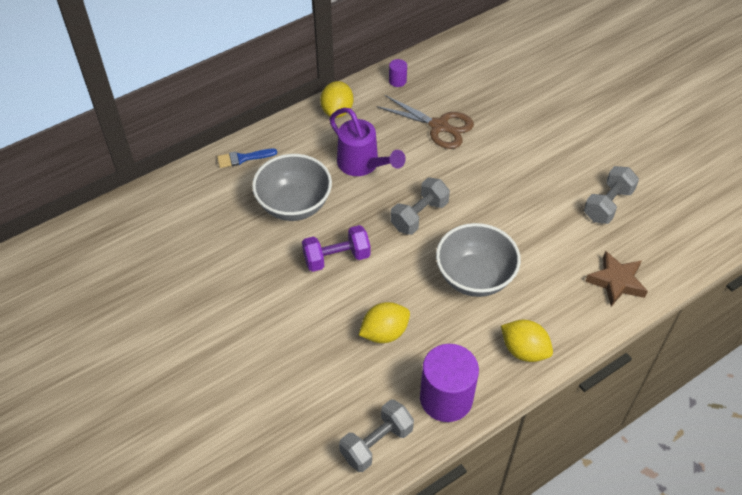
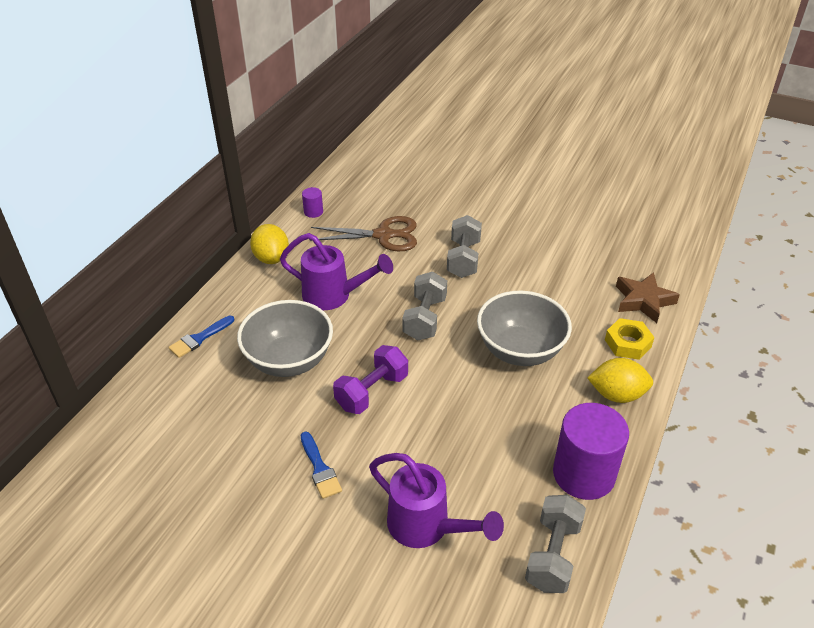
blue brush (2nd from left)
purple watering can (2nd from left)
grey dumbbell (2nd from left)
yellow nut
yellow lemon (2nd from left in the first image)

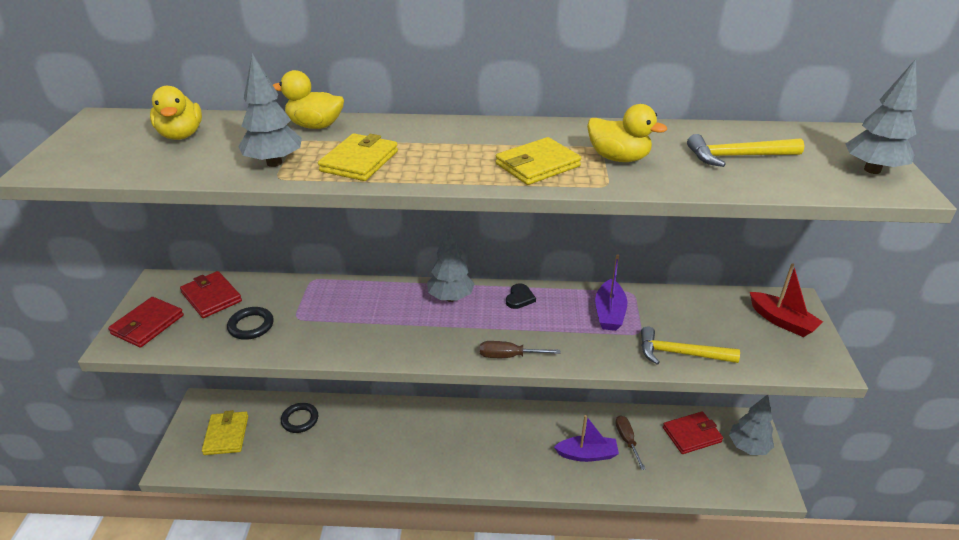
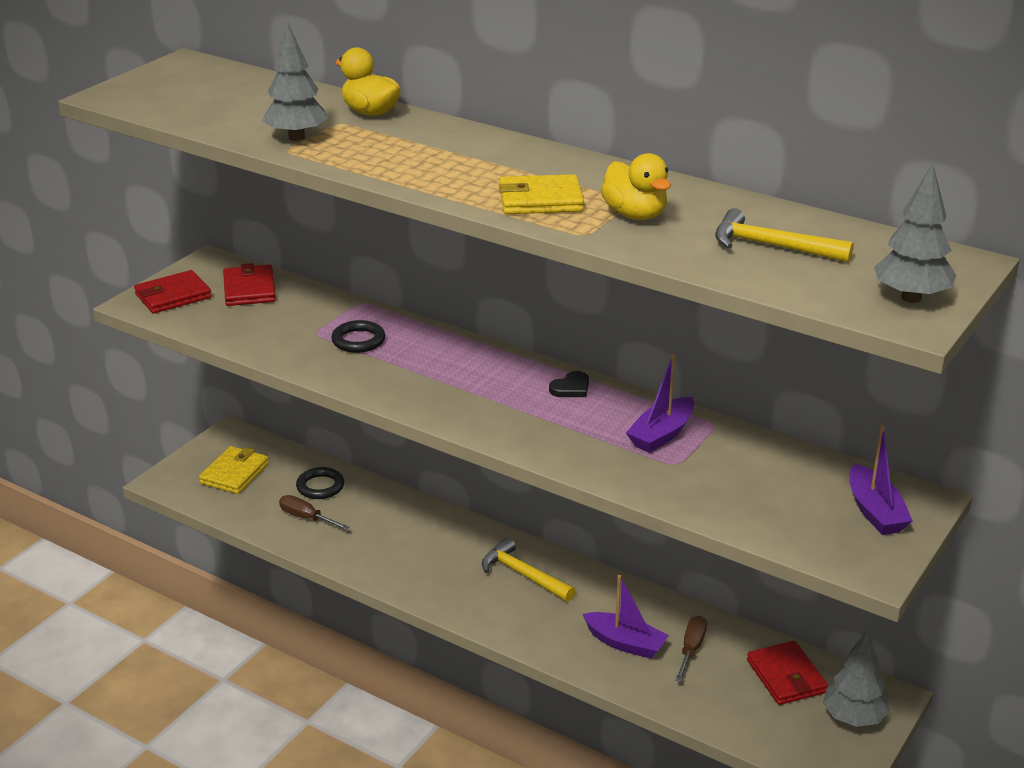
brown screwdriver (1st from left)
black ring (2nd from left)
yellow hammer (1st from left)
red wallet (3rd from left)
purple boat (3rd from left)
yellow duck (1st from left in the first image)
yellow wallet (2nd from left in the first image)
grey tree (2nd from left in the first image)

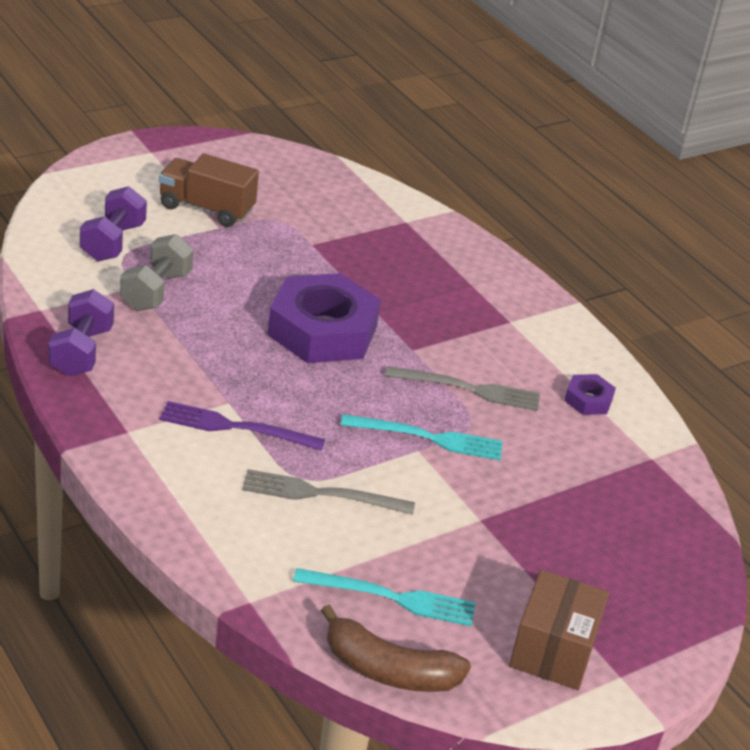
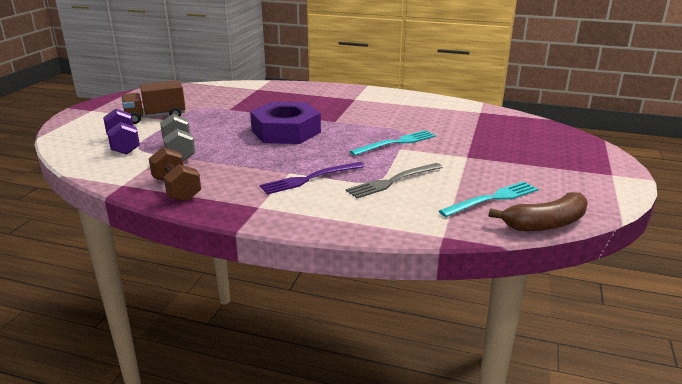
brown dumbbell
grey fork (2nd from left in the first image)
brown box
purple nut (2nd from left in the first image)

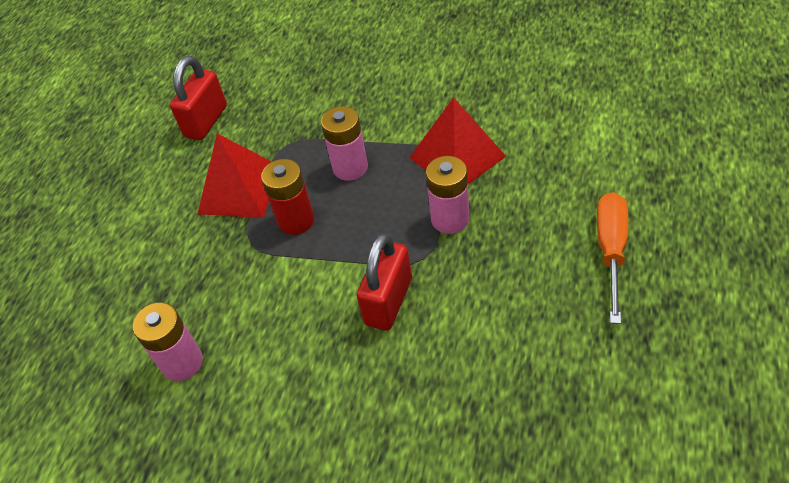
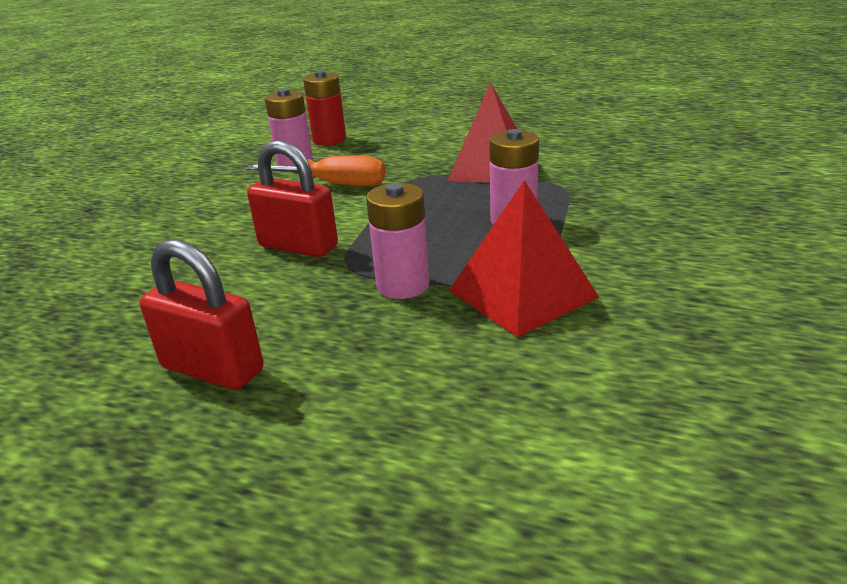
red padlock (1st from left)
orange screwdriver
red battery

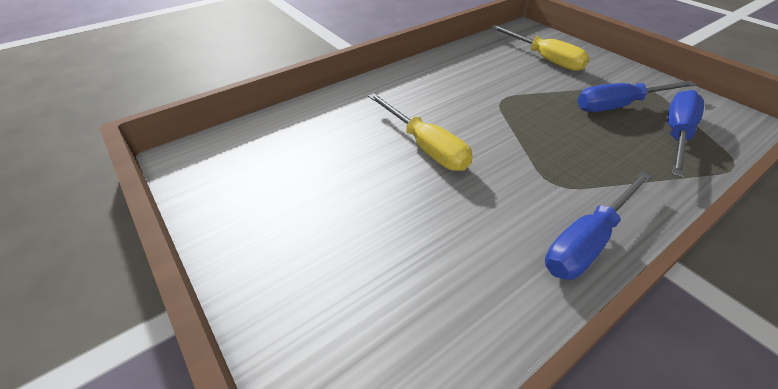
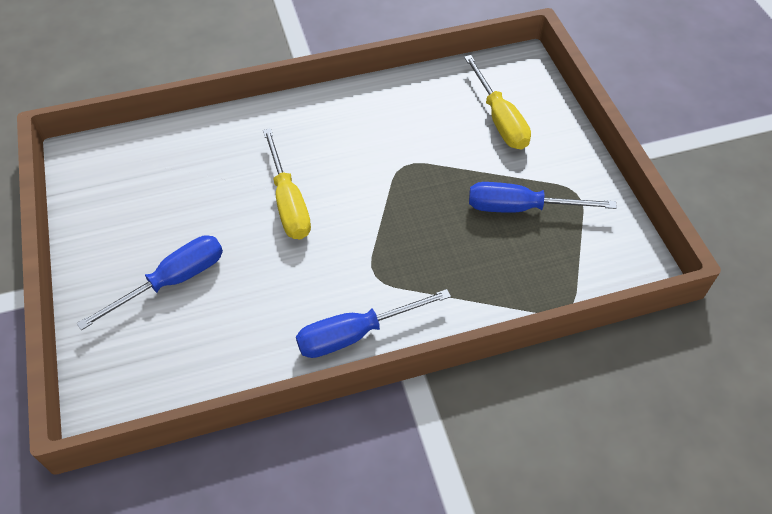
blue screwdriver (1st from left)

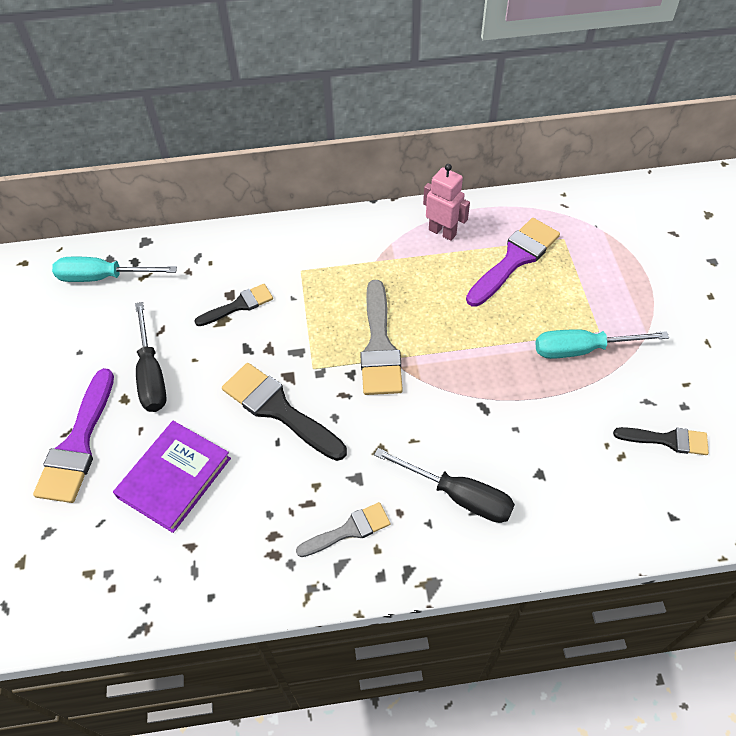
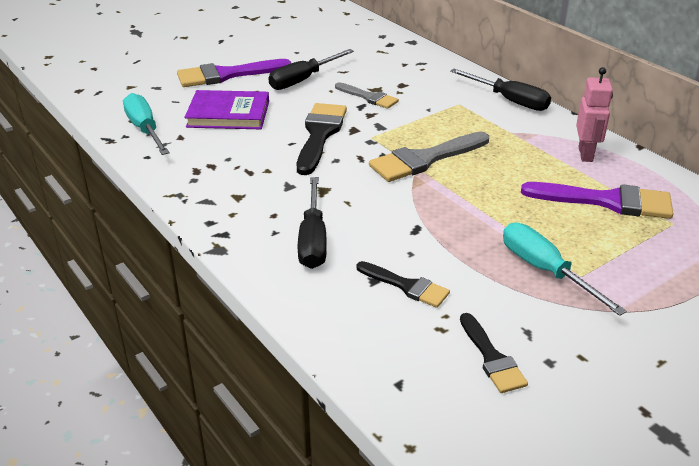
turquoise screwdriver (1st from left)
grey brush (1st from left)
black brush (2nd from left)
black screwdriver (3rd from left)

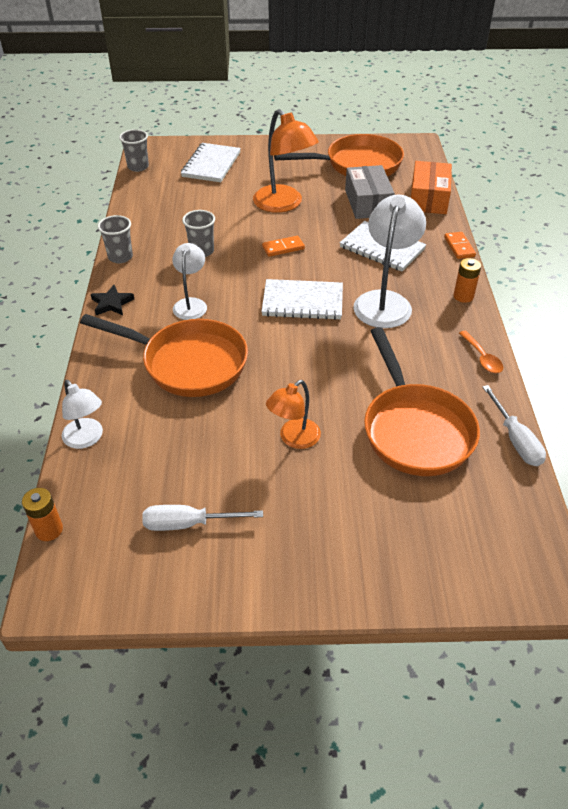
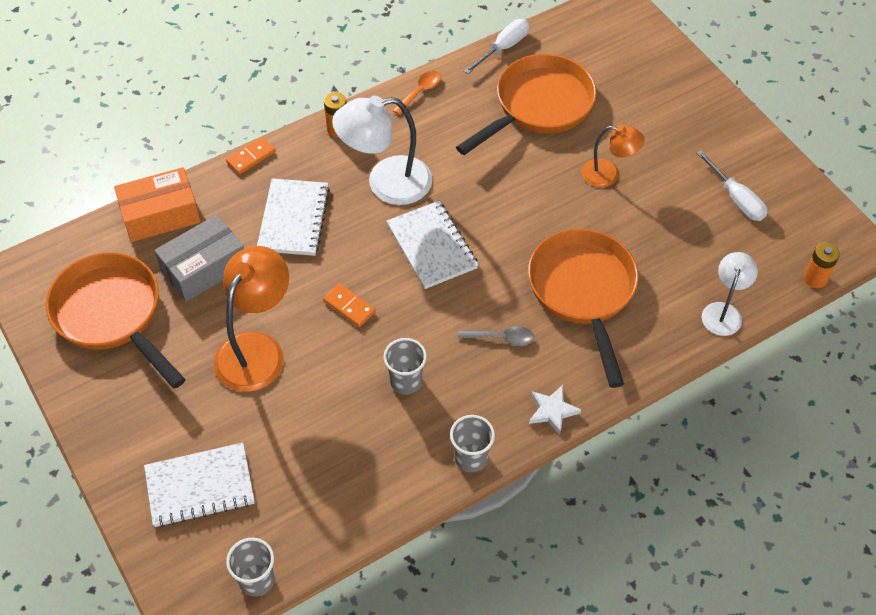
grey spoon
white star

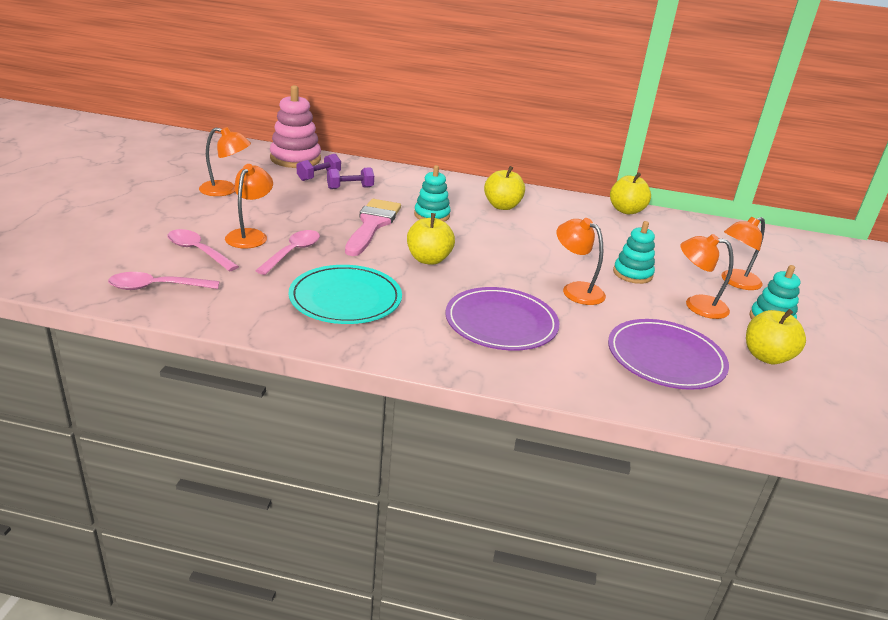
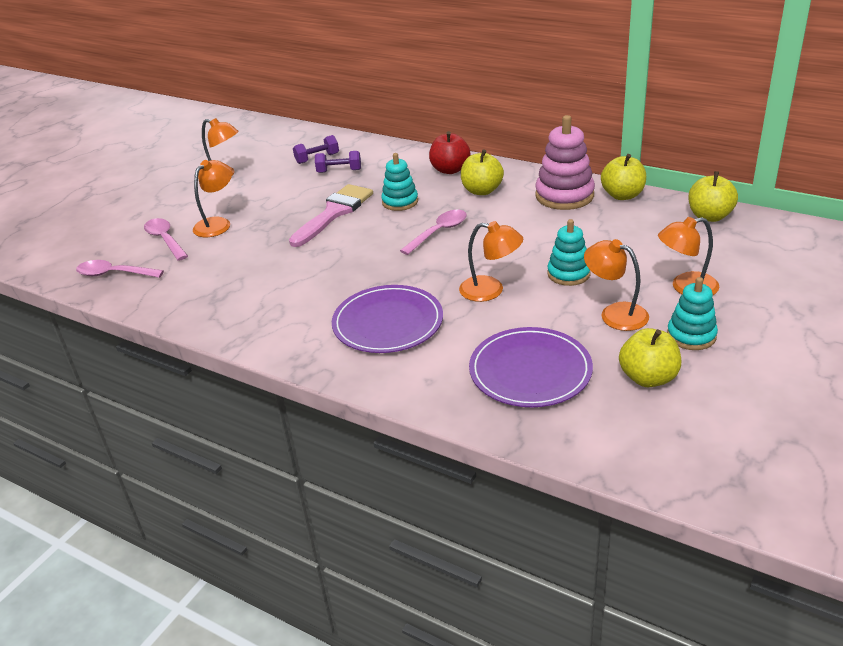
pink spoon (3rd from left)
red apple
orange lamp (3rd from left)
pink stacking toy
yellow apple (4th from left)
turquoise plate

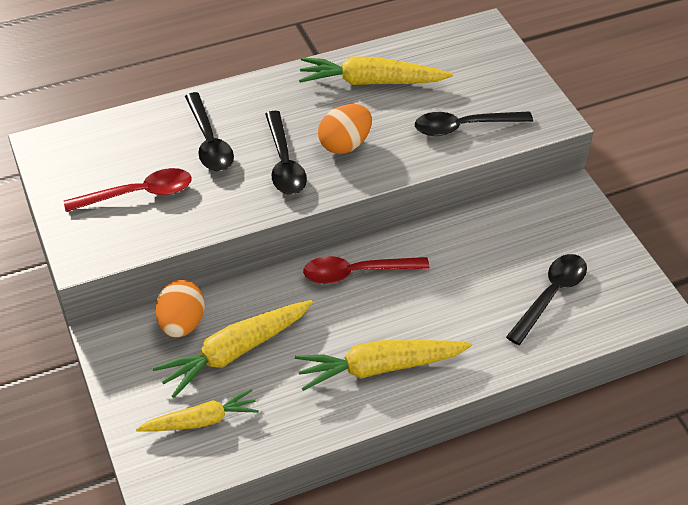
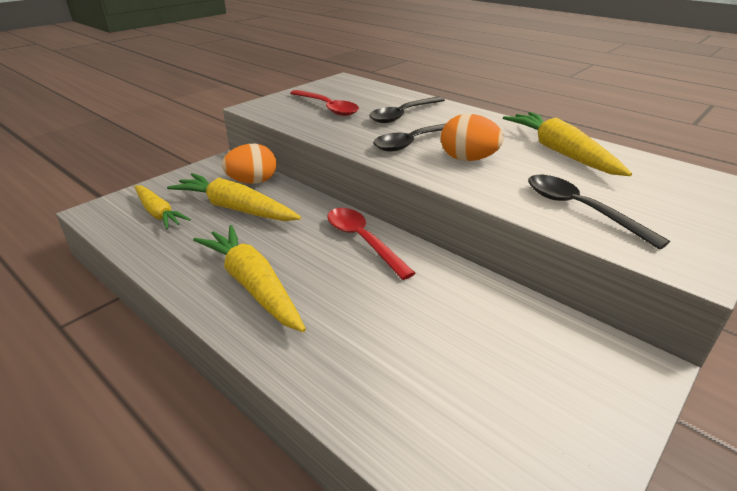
black spoon (4th from left in the first image)

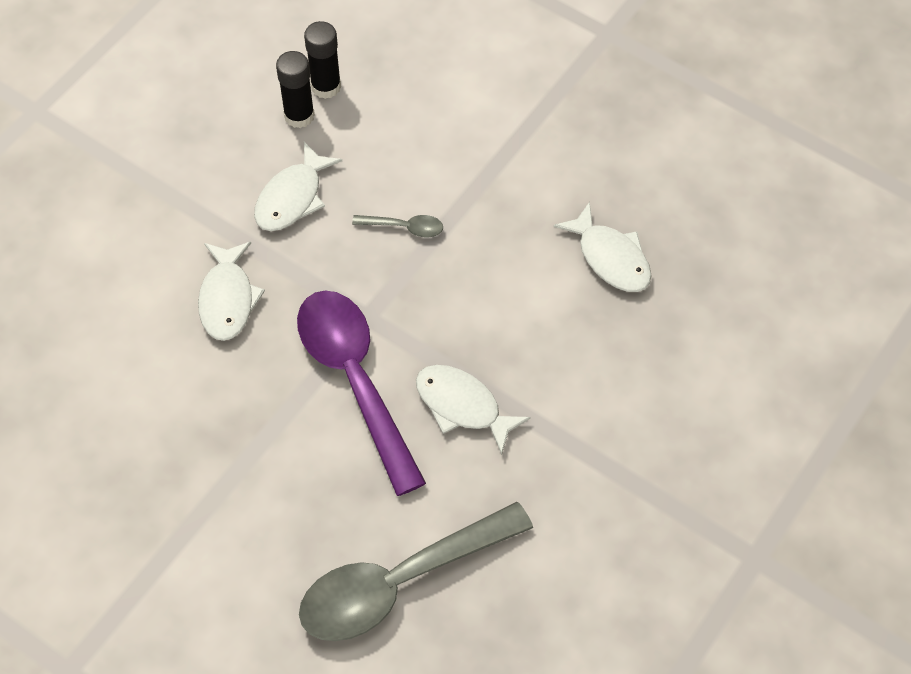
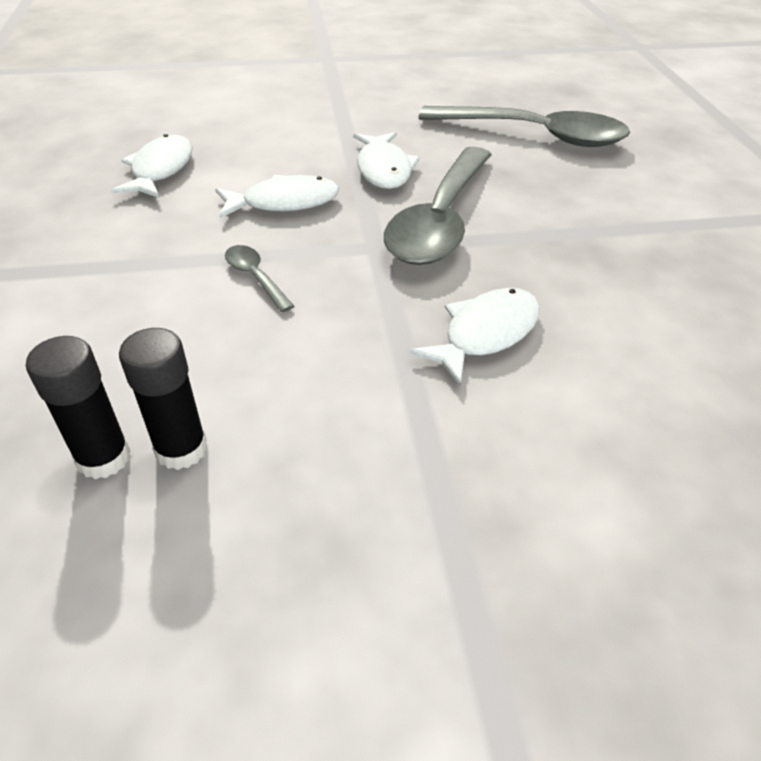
white fish (2nd from left)
grey spoon (2nd from left)

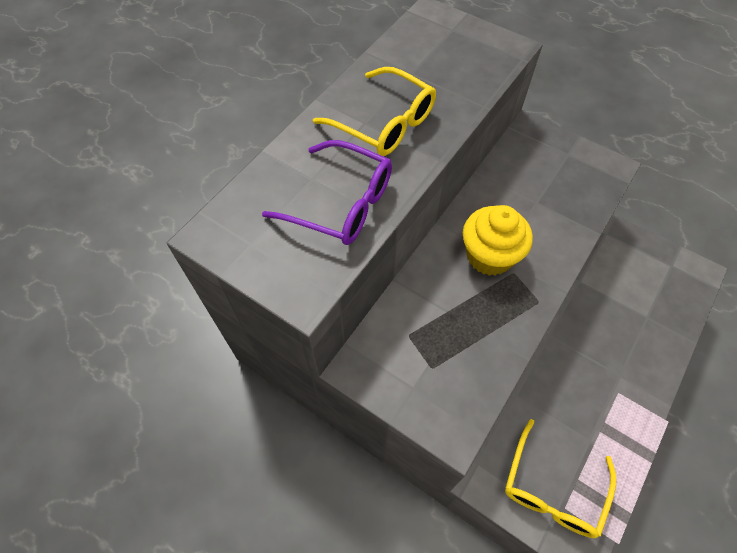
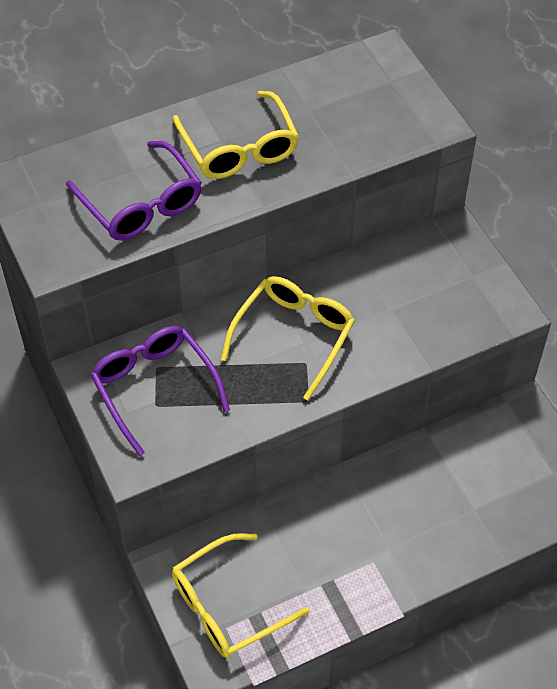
purple glasses (2nd from left)
yellow glasses (3rd from left)

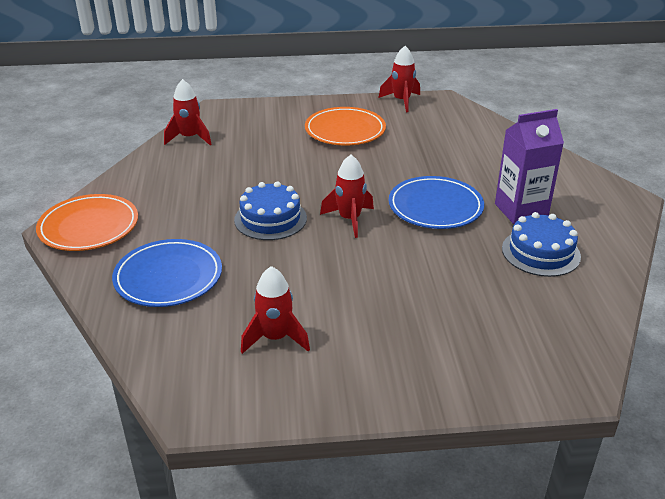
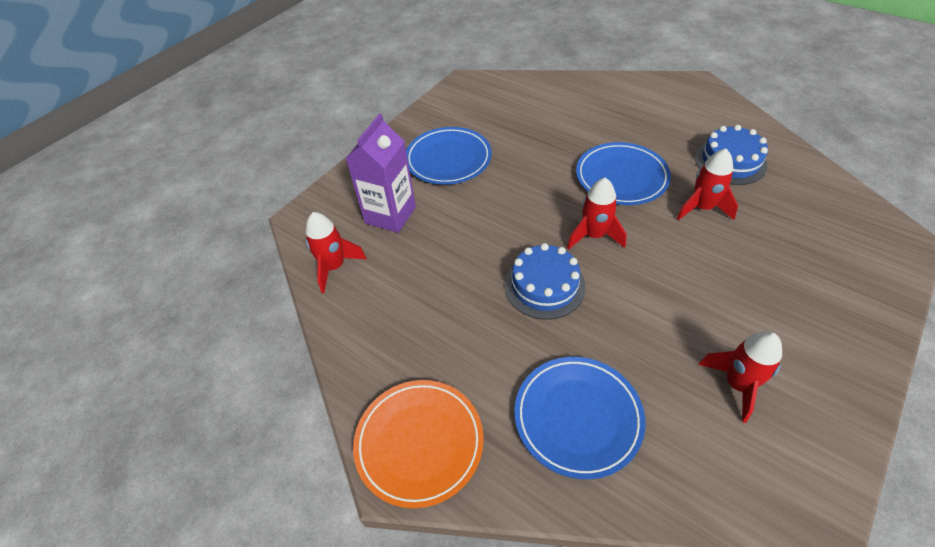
purple carton
blue plate (1st from left)
red rocket (3rd from left)

